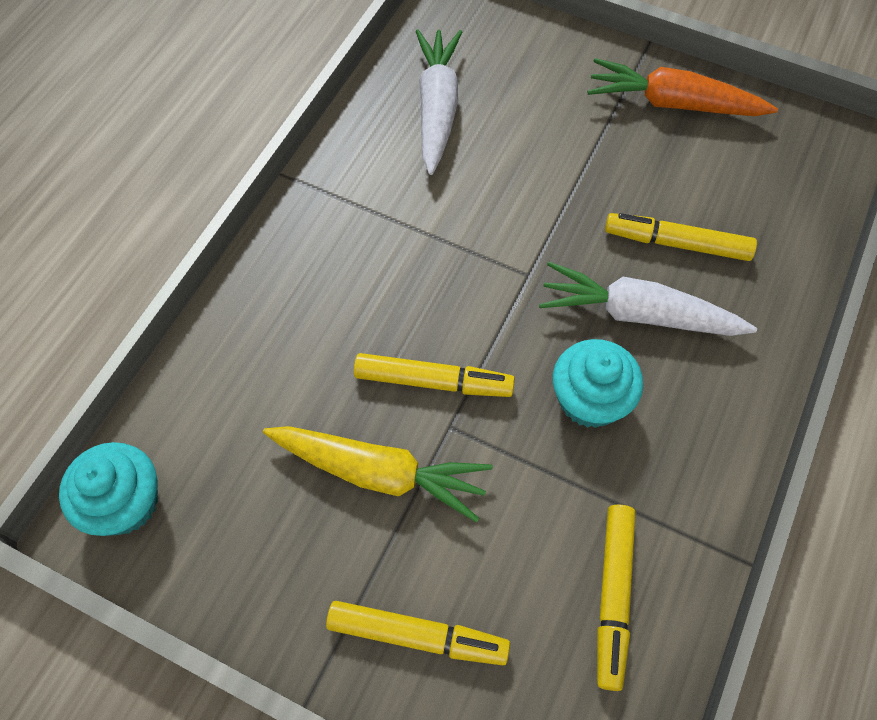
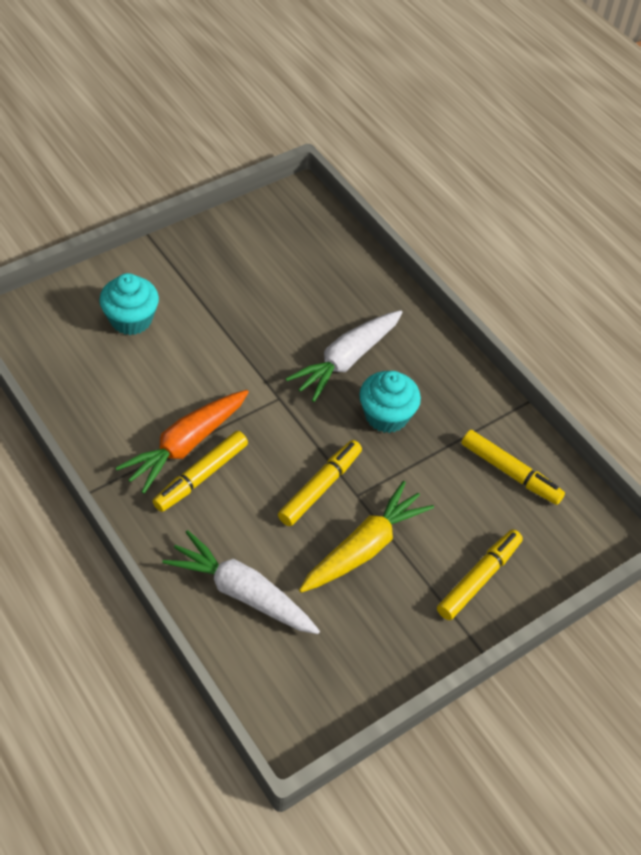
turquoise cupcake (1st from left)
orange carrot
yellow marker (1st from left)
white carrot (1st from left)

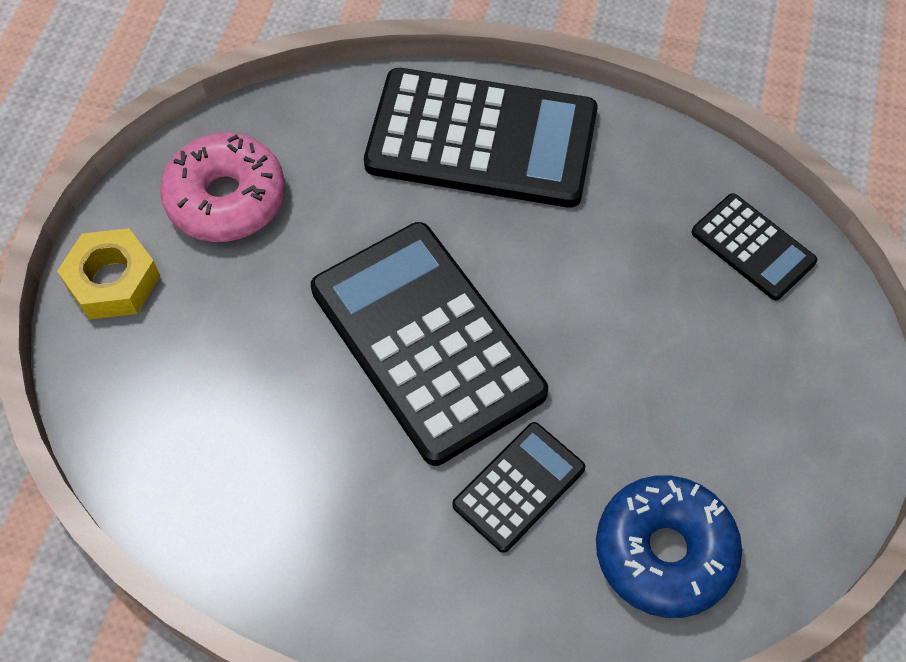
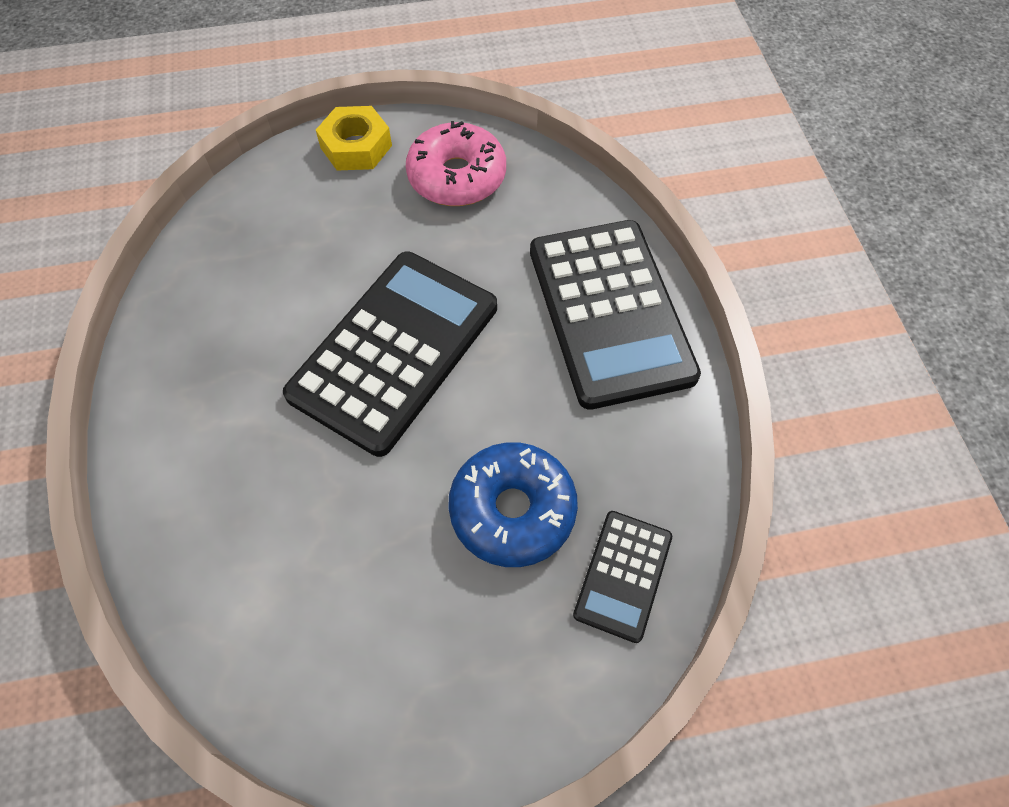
blue donut
black calculator (3rd from left in the first image)

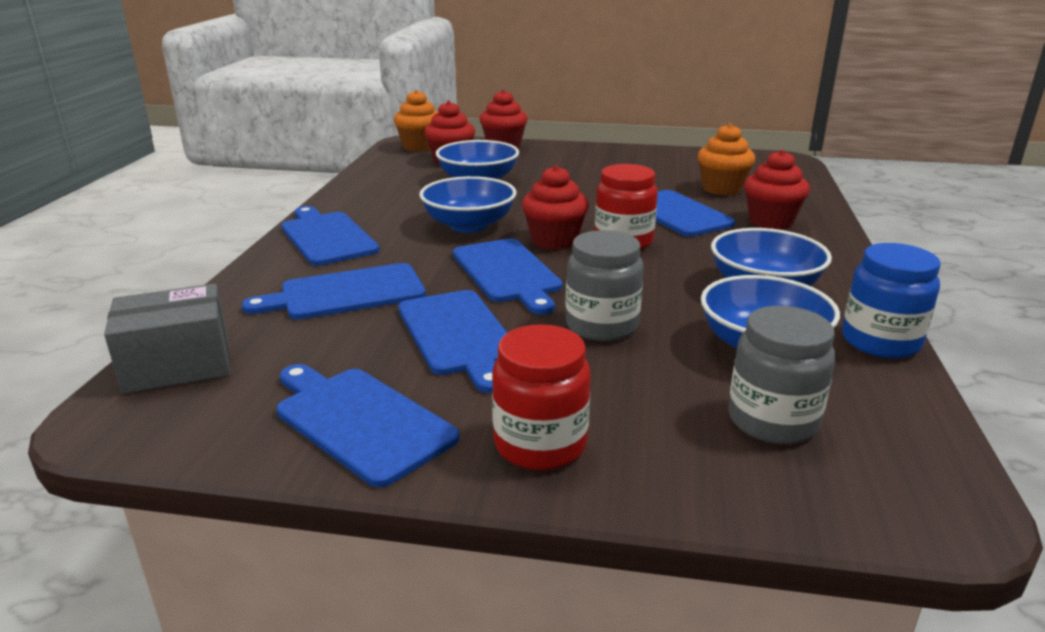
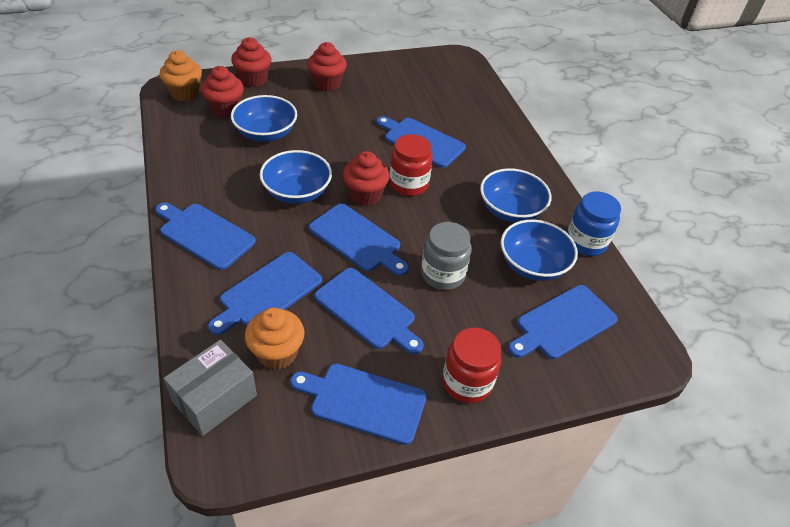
orange cupcake (2nd from left)
red cupcake (3rd from left)
blue cutting board (7th from left)

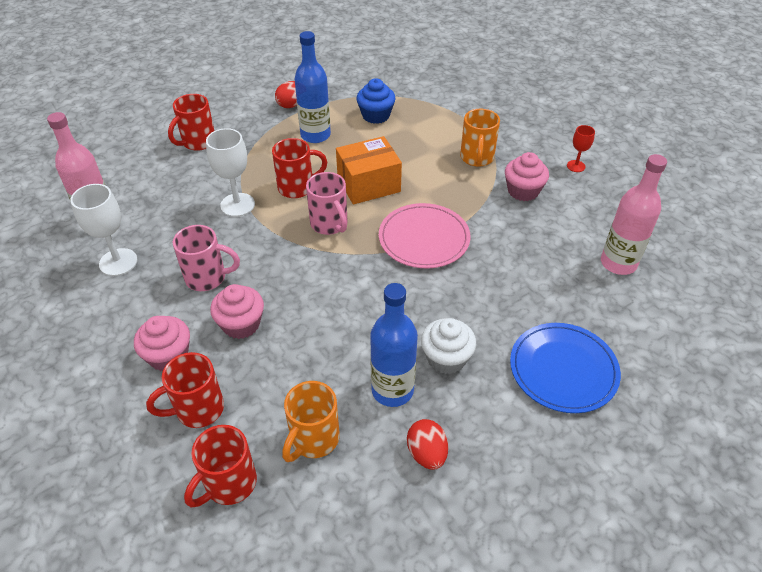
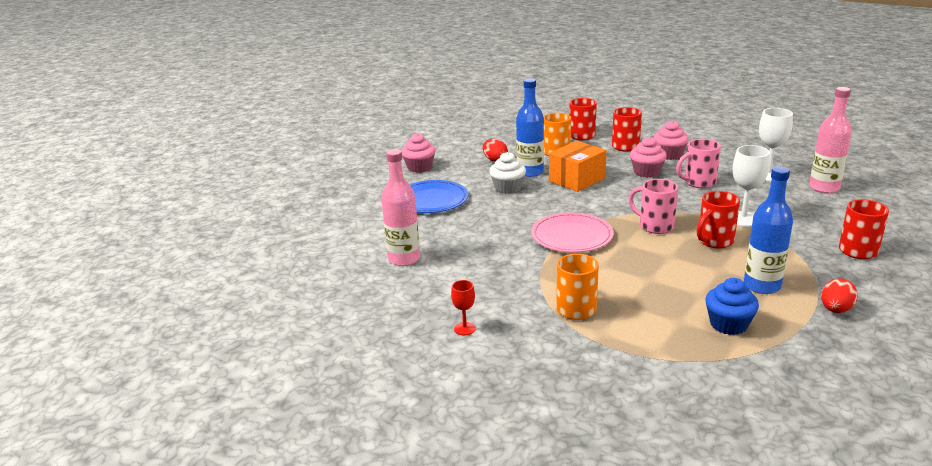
pink cupcake (1st from left)
orange box

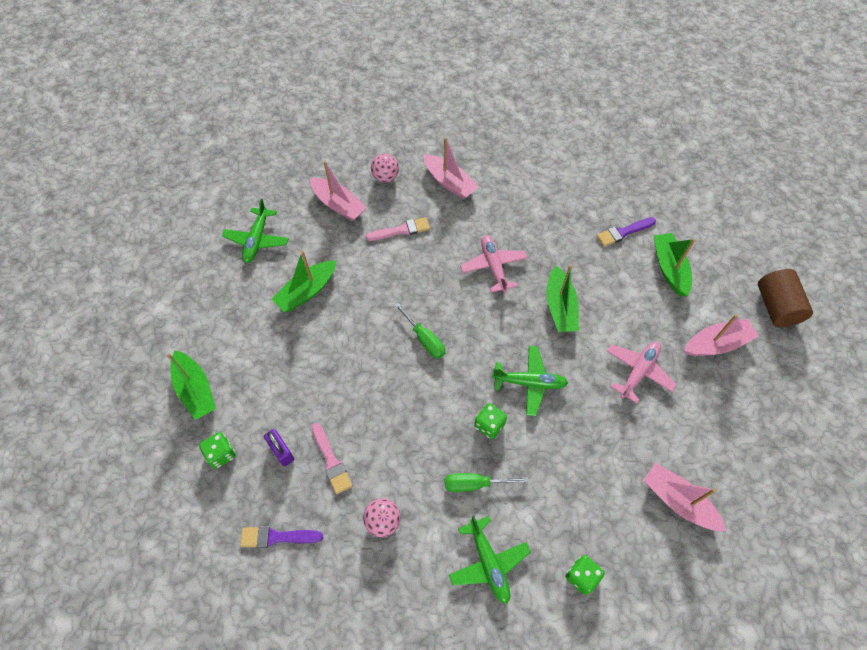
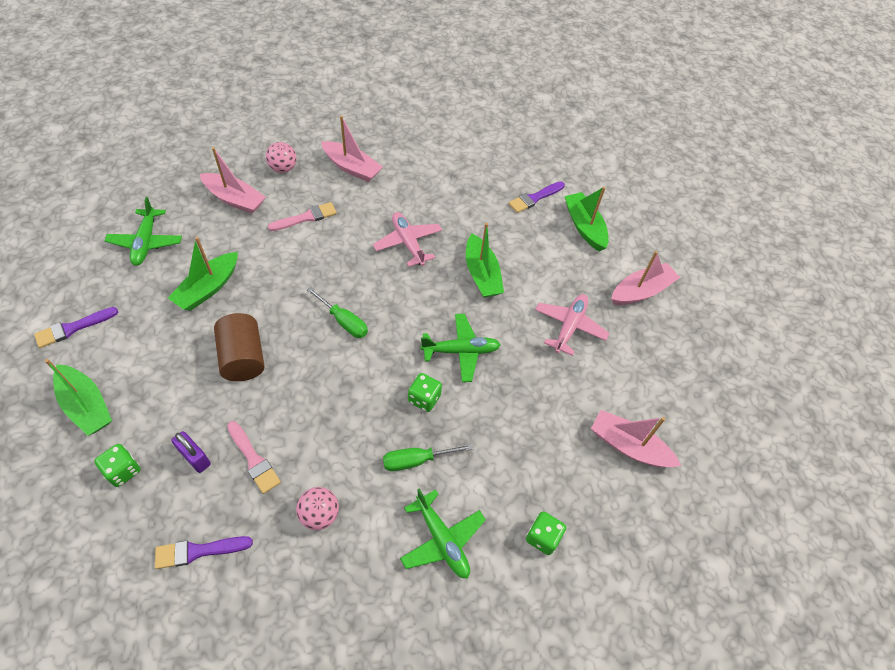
purple brush (1st from left)
brown cylinder

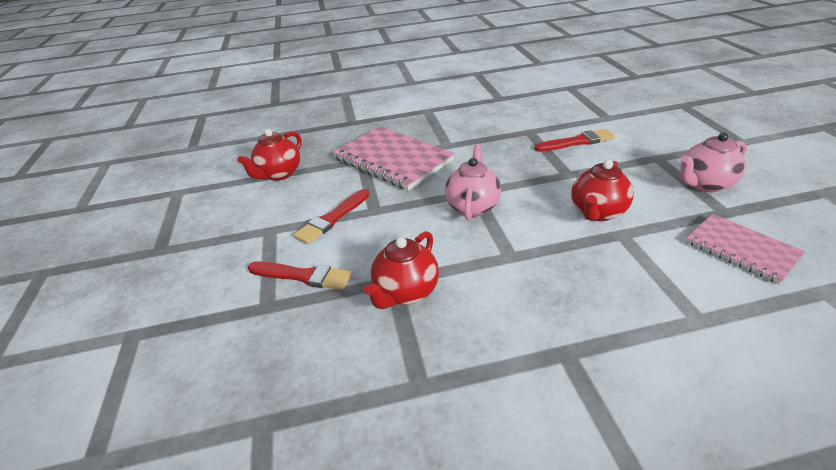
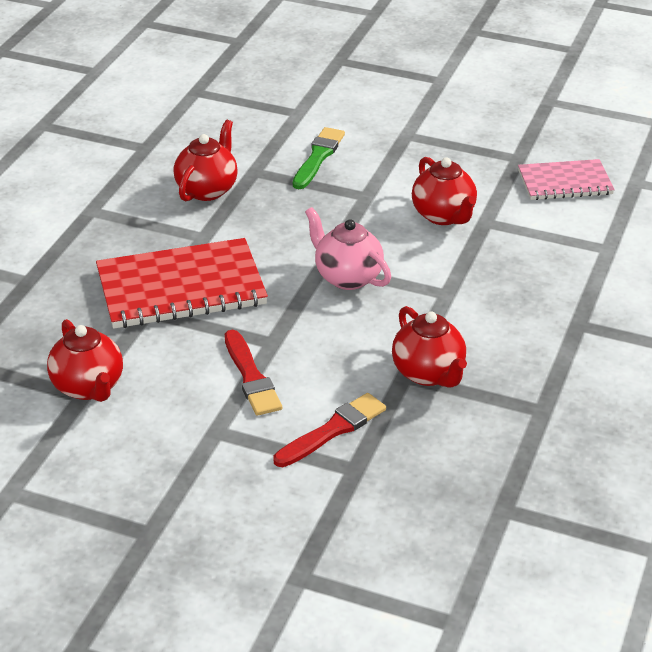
red notebook
red teapot (2nd from left)
green brush
pink teapot (2nd from left in the first image)

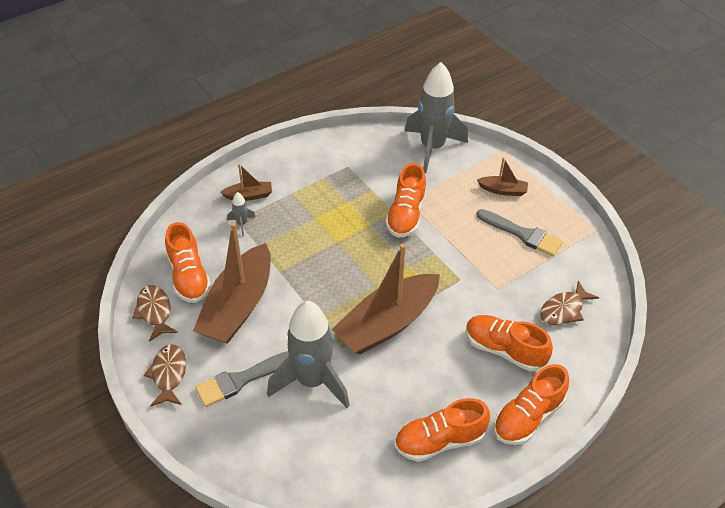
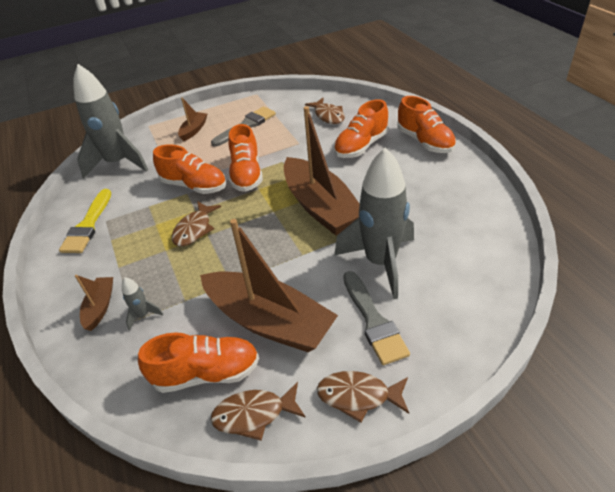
yellow brush
brown fish (1st from left)
orange shoe (3rd from left)

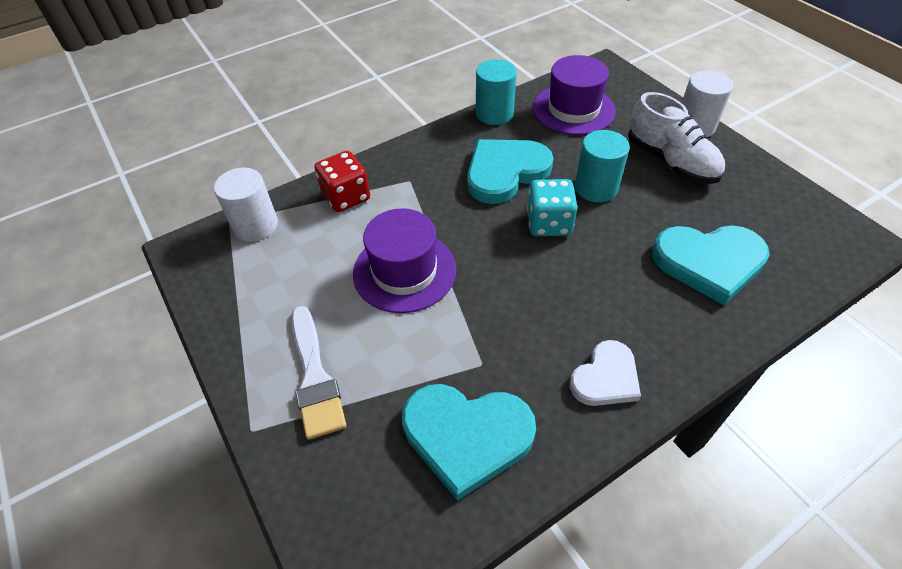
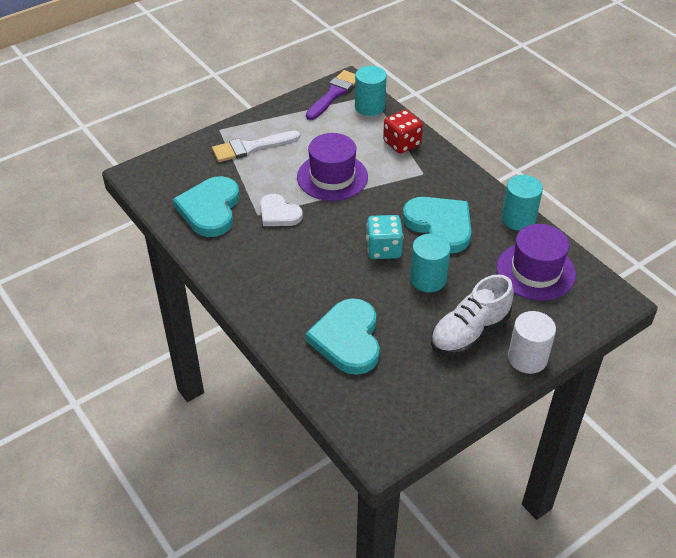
white heart
purple brush
turquoise cylinder (1st from left)

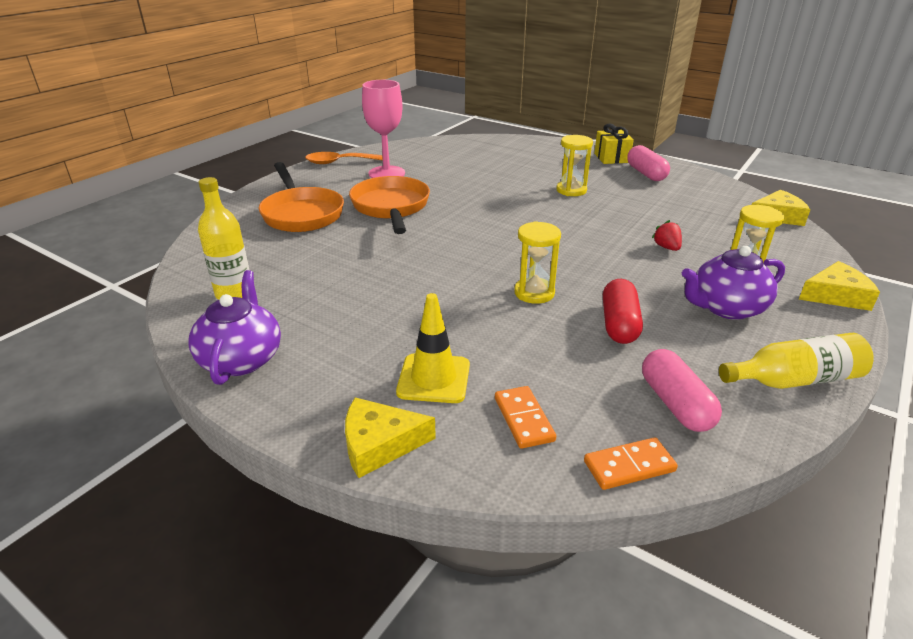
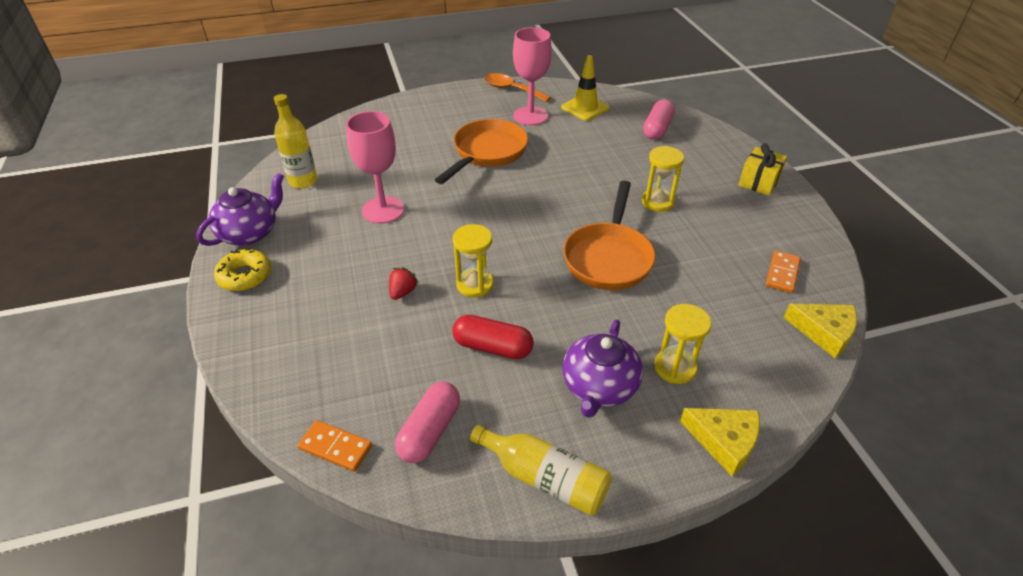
yellow donut
pink goblet (1st from left)
red strawberry
red capsule
yellow traffic cone
purple teapot (2nd from left)
orange pan (2nd from left)
pink capsule (2nd from left)
orange domino (2nd from left)
yellow cheese (1st from left in the first image)

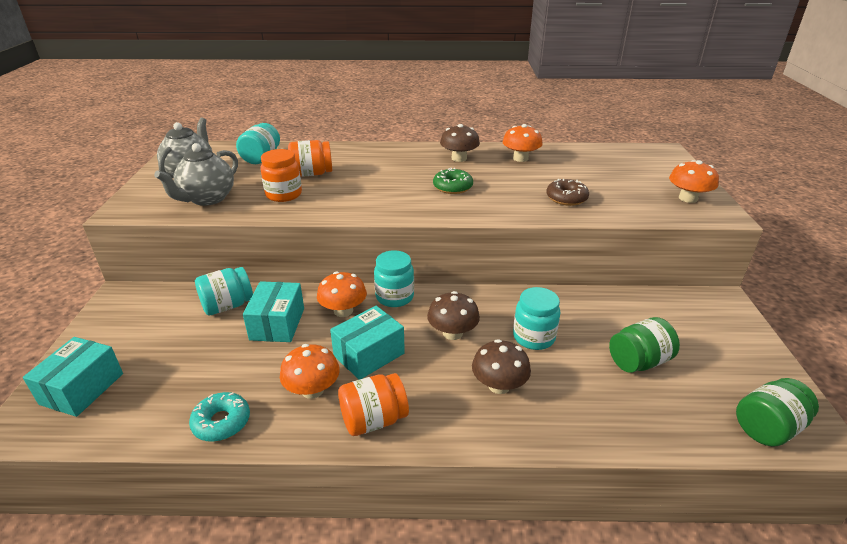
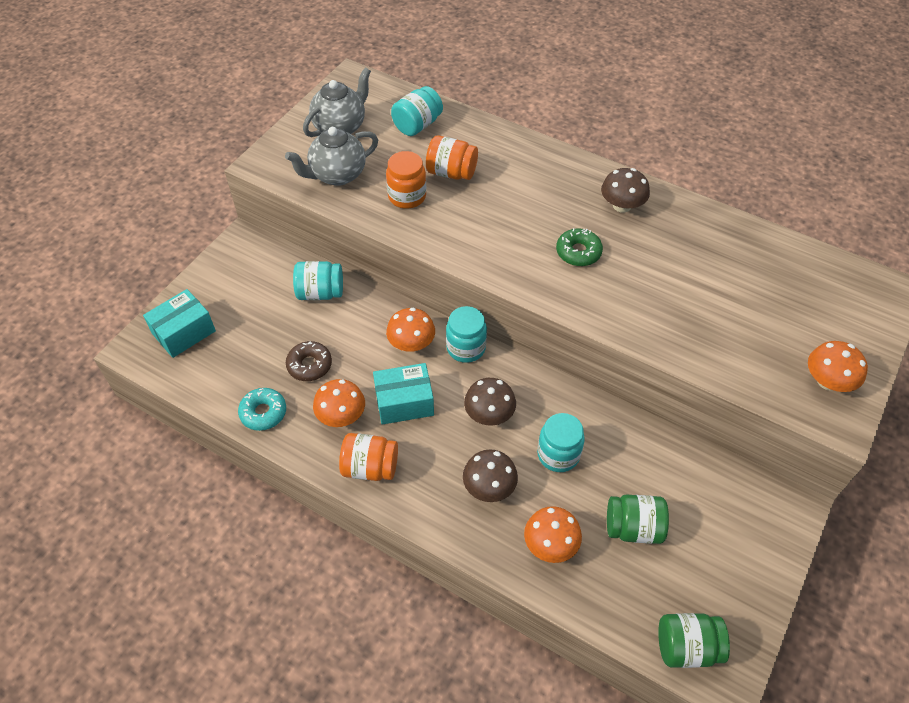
brown donut
orange mushroom (3rd from left)
turquoise box (2nd from left in the first image)

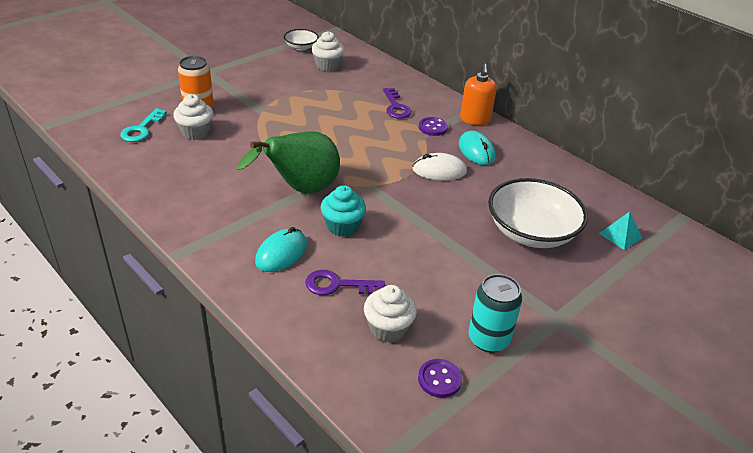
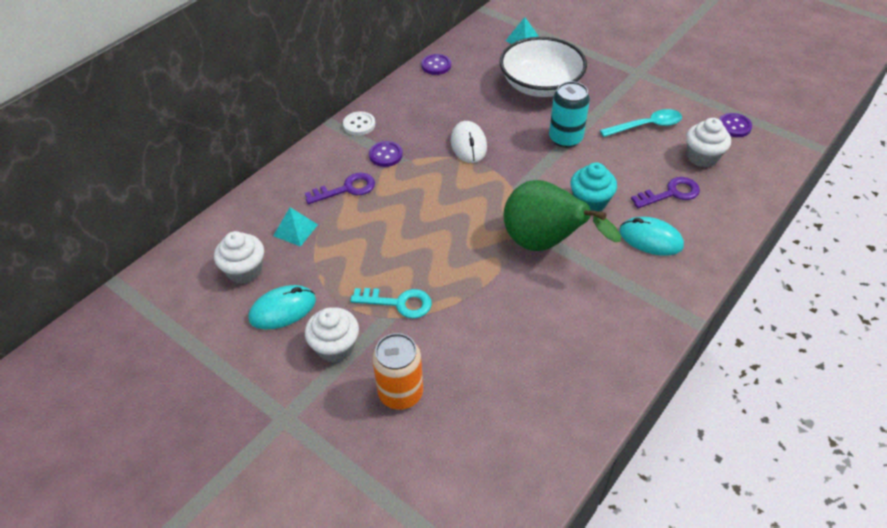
turquoise mouse (1st from left)
turquoise pyramid (1st from left)
white cupcake (2nd from left)
white button
turquoise key
purple button (2nd from left)
turquoise can
turquoise spoon
purple key (2nd from left)
white bowl (1st from left in the first image)

